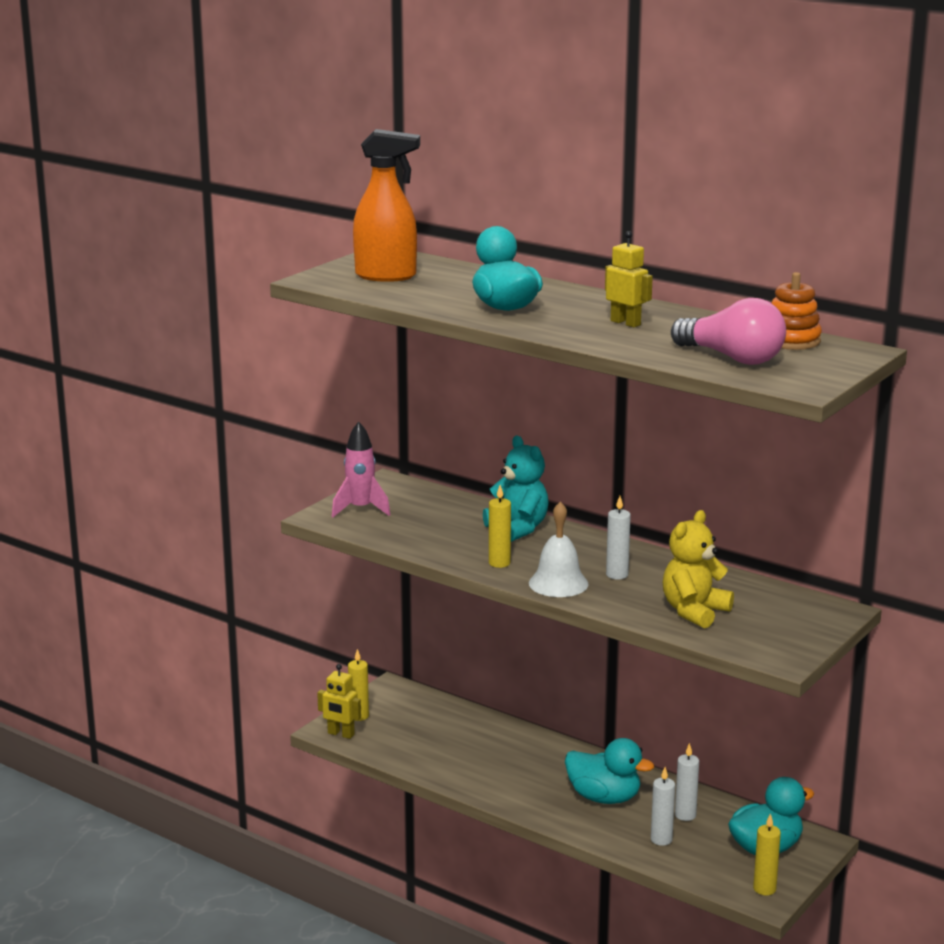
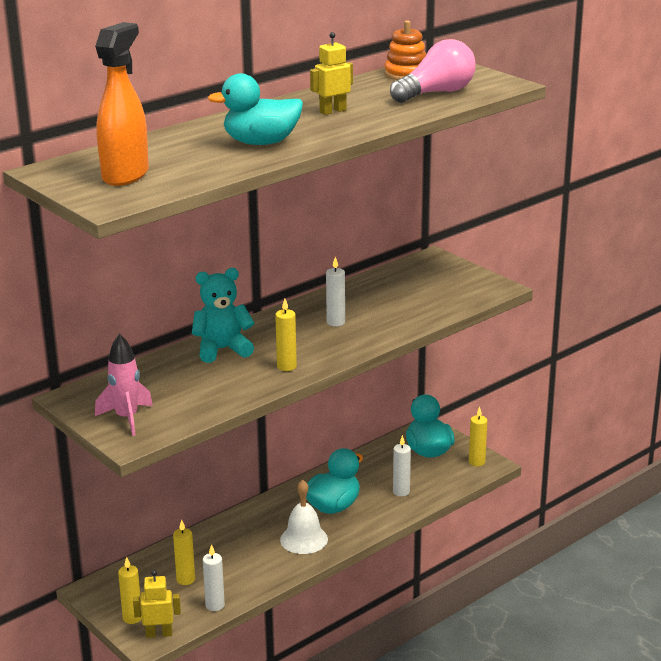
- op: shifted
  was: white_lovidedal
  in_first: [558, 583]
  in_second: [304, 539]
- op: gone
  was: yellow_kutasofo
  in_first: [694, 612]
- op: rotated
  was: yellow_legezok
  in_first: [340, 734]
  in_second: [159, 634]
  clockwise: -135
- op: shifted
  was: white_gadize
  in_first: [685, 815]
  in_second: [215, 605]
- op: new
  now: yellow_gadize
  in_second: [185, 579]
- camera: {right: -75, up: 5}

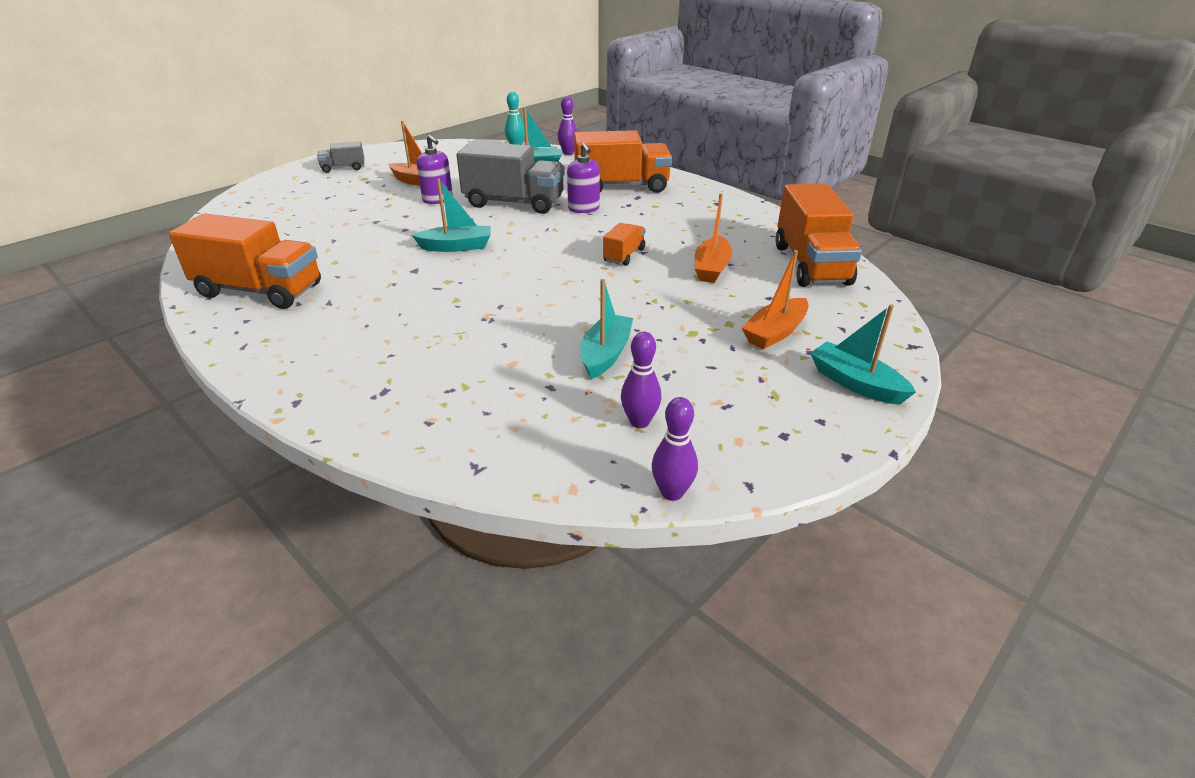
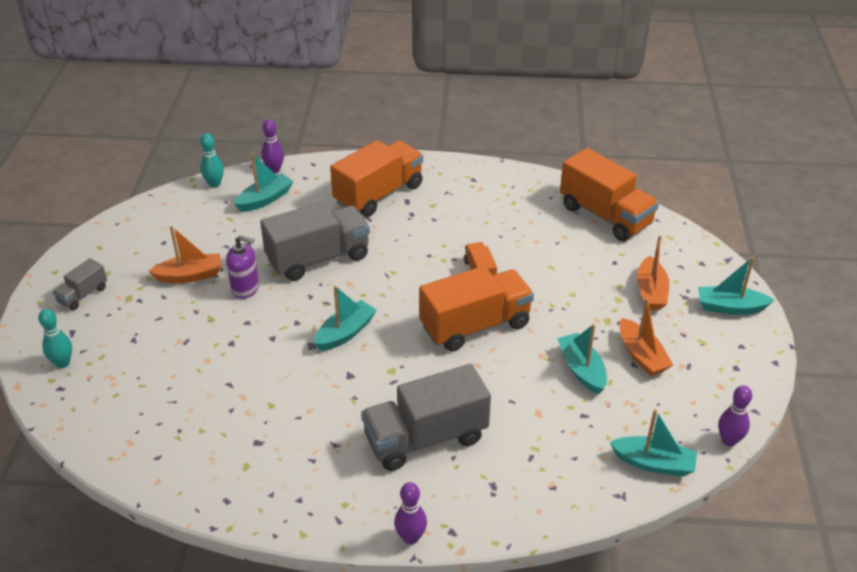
- op: gone
  was: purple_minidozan
  in_first: [584, 208]
- op: shifted
  was: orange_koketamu
  in_first: [711, 268]
  in_second: [641, 355]
- op: shifted
  was: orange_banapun
  in_first: [260, 291]
  in_second: [475, 326]
- op: shifted
  was: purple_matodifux
  in_first: [639, 422]
  in_second: [410, 537]
- op: new
  now: turquoise_matodifux
  in_second: [62, 363]
- op: new
  now: grey_banapun
  in_second: [425, 438]
- op: new
  now: turquoise_koketamu
  in_second: [653, 463]
- camera: {right: -40, up: 5}

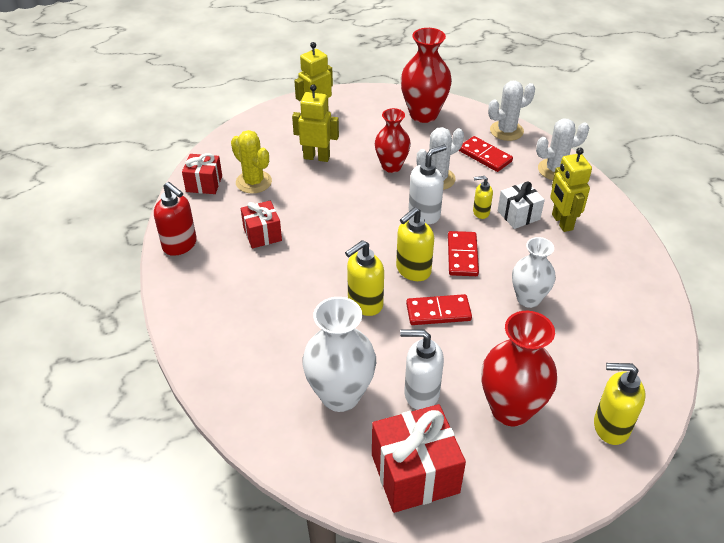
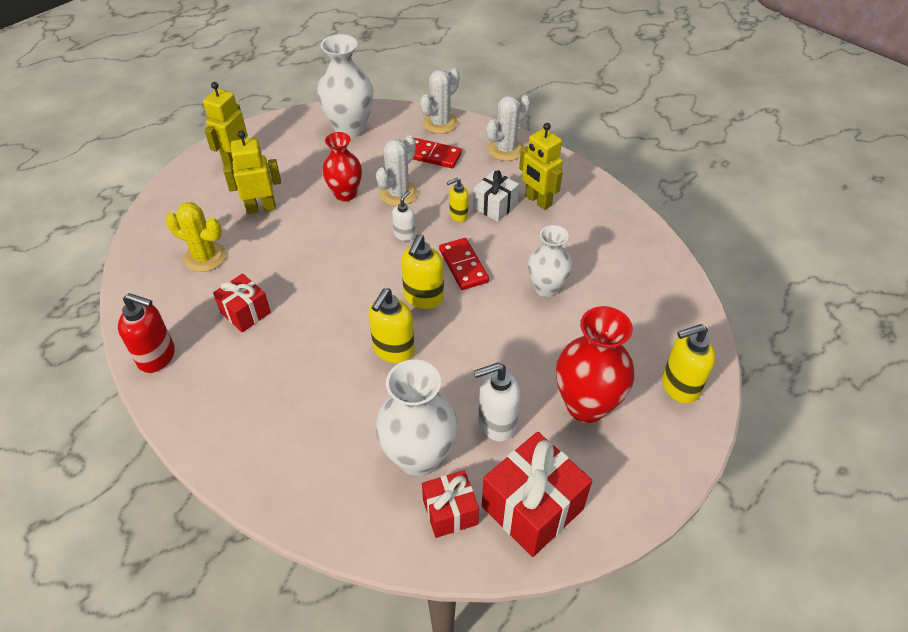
- op: repainted
  was: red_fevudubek
  now: white_fevudubek
  in_first: [423, 114]
  in_second: [350, 129]
- op: scaled
  was: white_minidozan
  in_first: [424, 214]
  in_second: [404, 234]
  ratio: 0.59
- op: shifted
  was: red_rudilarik
  in_first: [204, 184]
  in_second: [450, 512]
- op: gone
  was: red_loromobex
  in_first: [438, 312]
- camera: {right: -25, up: 5}

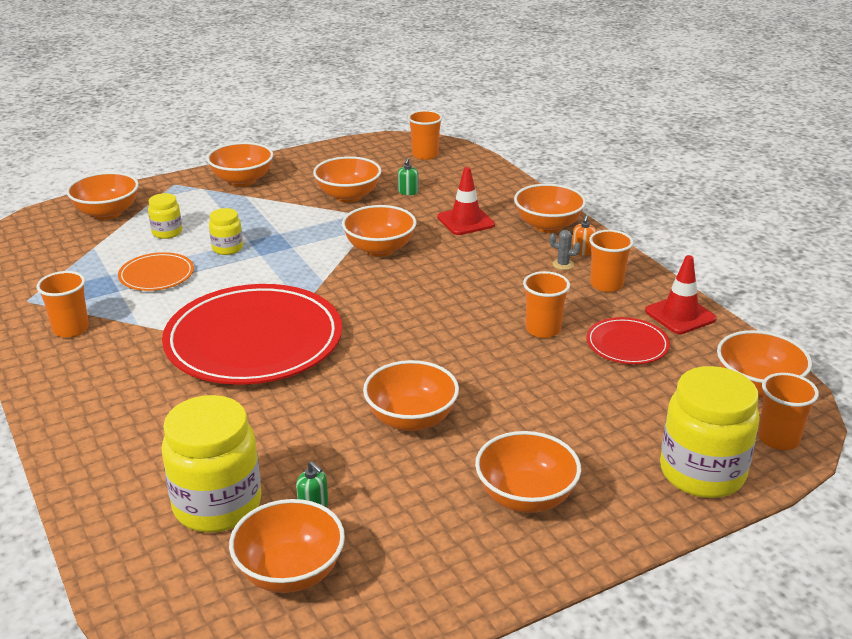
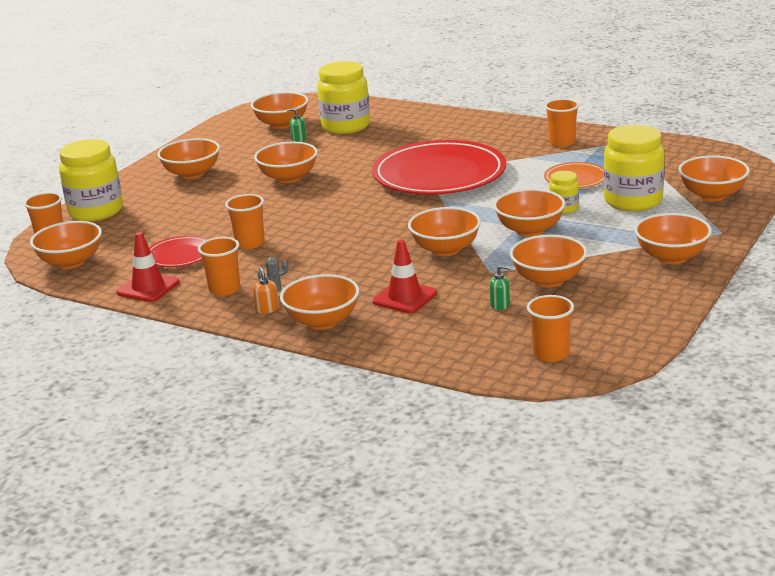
- op: rotated
  was: green_minidozan
  in_first: [408, 192]
  in_second: [500, 305]
  clockwise: 120
- op: scaled
  was: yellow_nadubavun
  in_first: [167, 232]
  in_second: [633, 201]
  ratio: 2.01
- op: new
  now: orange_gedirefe
  in_second: [529, 230]
- camera: {right: 150, up: -5}

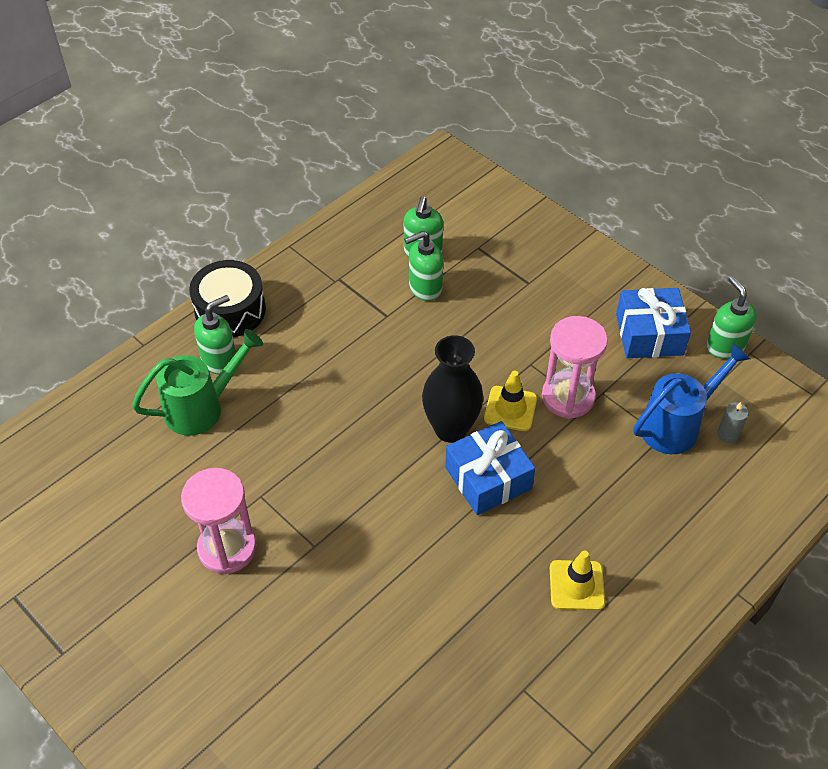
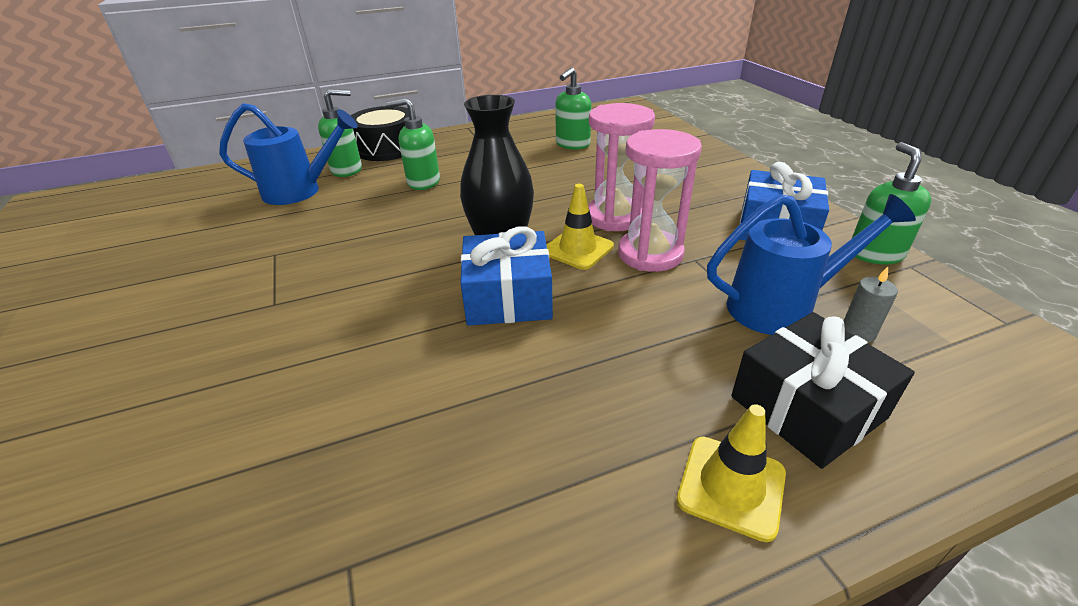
- op: shifted
  was: green_minidozan
  in_first: [425, 288]
  in_second: [423, 182]
- op: repainted
  was: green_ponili
  now: blue_ponili
  in_first: [202, 408]
  in_second: [300, 191]
- op: shifted
  was: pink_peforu
  in_first: [227, 548]
  in_second: [614, 217]
- op: shifted
  was: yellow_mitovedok
  in_first: [576, 585]
  in_second: [731, 486]
- op: new
  now: black_rudilarik
  in_second: [807, 407]
- camera: {right: 25, up: -15}

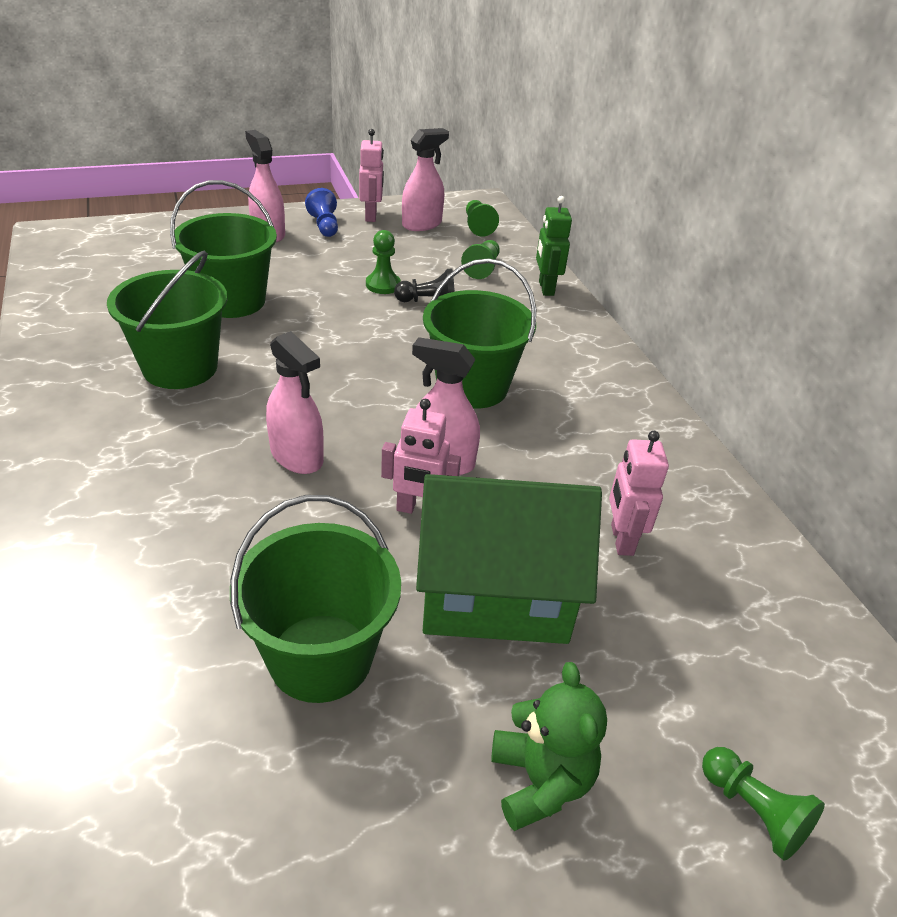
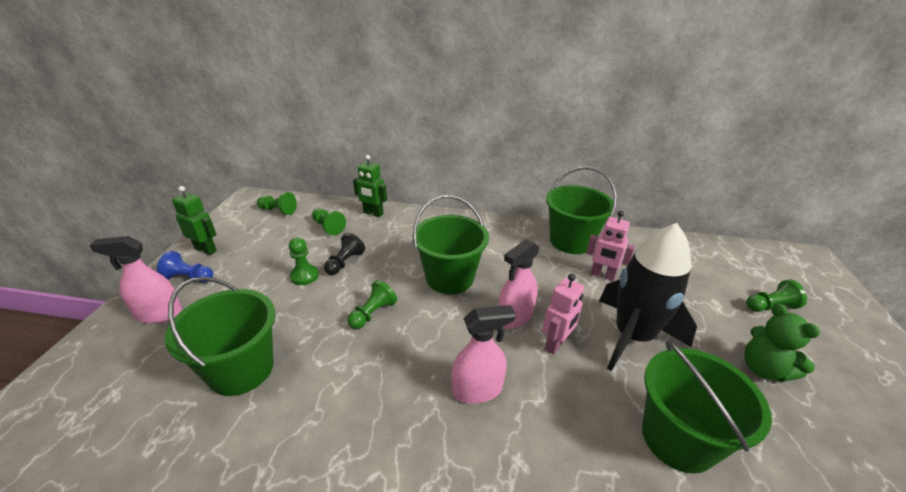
- op: gone
  was: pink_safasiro
  in_first: [422, 224]
- op: repainted
  was: pink_legezok
  now: green_legezok
  in_first: [371, 216]
  in_second: [206, 250]
- op: shifted
  was: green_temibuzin
  in_first: [180, 367]
  in_second: [571, 241]
- op: swapped
  was: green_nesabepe
  now: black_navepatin
  in_first: [495, 592]
  in_second: [632, 336]
- op: rotated
  was: green_kutasofo
  in_first: [540, 781]
  in_second: [763, 369]
  clockwise: -135
- op: new
  now: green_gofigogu
  in_second: [373, 313]
- camera: {right: -60, up: -5}

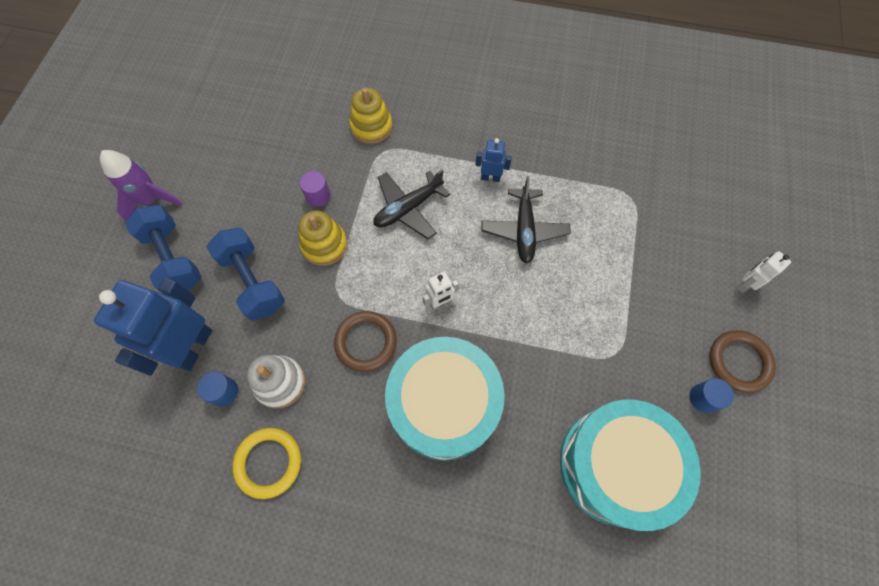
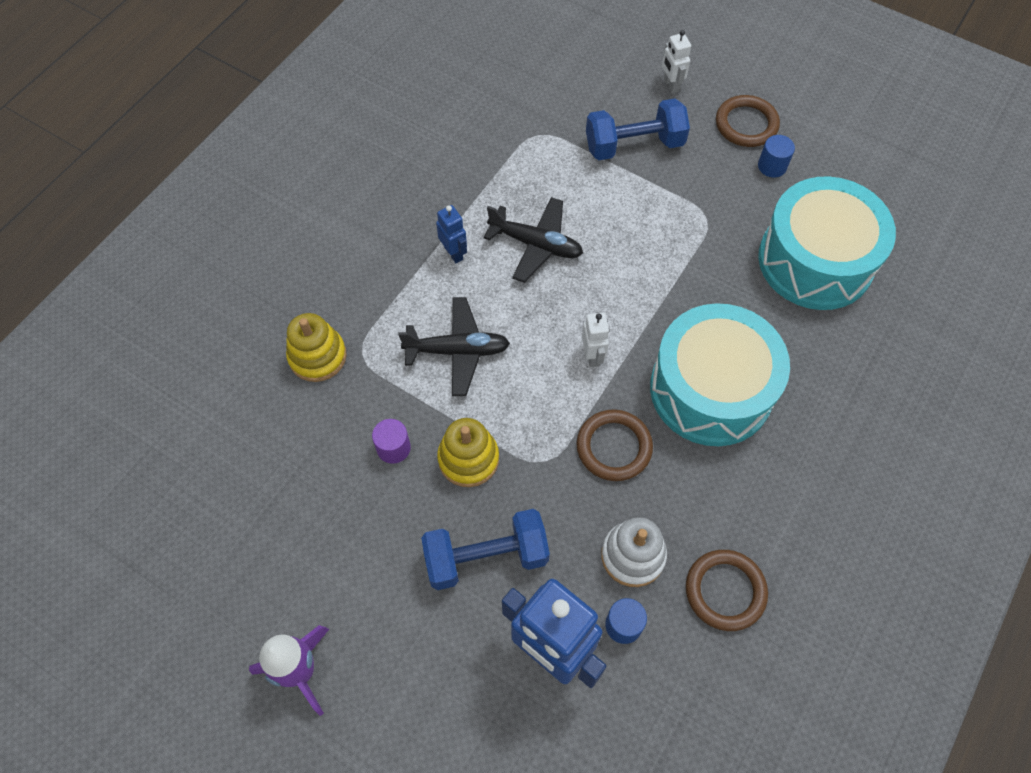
- op: rotated
  was: blue_legezok
  in_first: [490, 177]
  in_second: [454, 253]
  clockwise: 120
- op: rotated
  was: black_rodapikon
  in_first: [408, 208]
  in_second: [457, 351]
  clockwise: -75
- op: shifted
  was: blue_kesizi
  in_first: [173, 259]
  in_second: [634, 145]
- op: repainted
  was: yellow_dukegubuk
  now: brown_dukegubuk
  in_first: [268, 462]
  in_second: [725, 591]
- camera: {right: -70, up: -5}

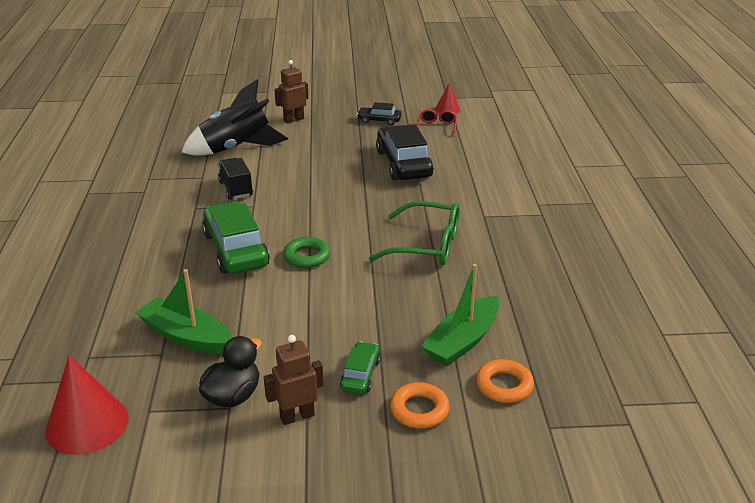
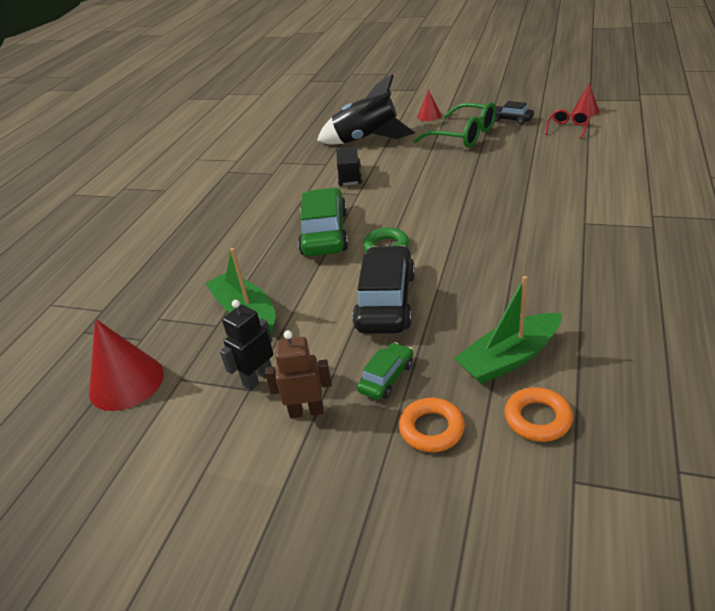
- op: swapped
  was: brown_legezok
  now: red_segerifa
  in_first: [293, 119]
  in_second: [429, 116]
- op: shifted
  was: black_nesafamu
  in_first: [404, 164]
  in_second: [386, 301]
- op: shifted
  was: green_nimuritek
  in_first: [427, 245]
  in_second: [464, 135]
- op: swapped
  was: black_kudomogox
  now: black_legezok
  in_first: [233, 396]
  in_second: [258, 378]
- camera: {right: 25, up: 5}

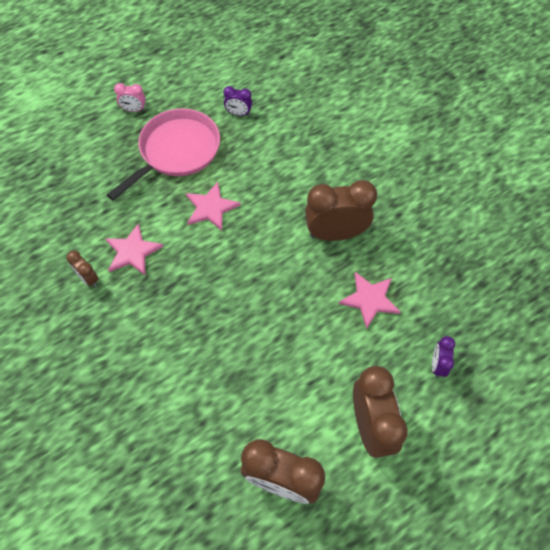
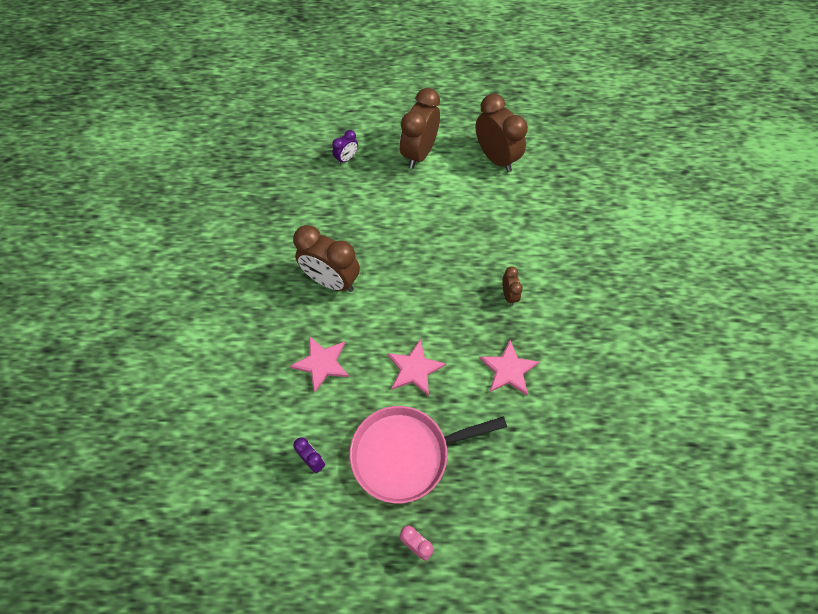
- op: shifted
  was: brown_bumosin
  in_first: [88, 278]
  in_second: [509, 295]
- op: shifted
  was: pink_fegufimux
  in_first: [370, 299]
  in_second: [321, 363]
- camera: {right: -145, up: 0}

